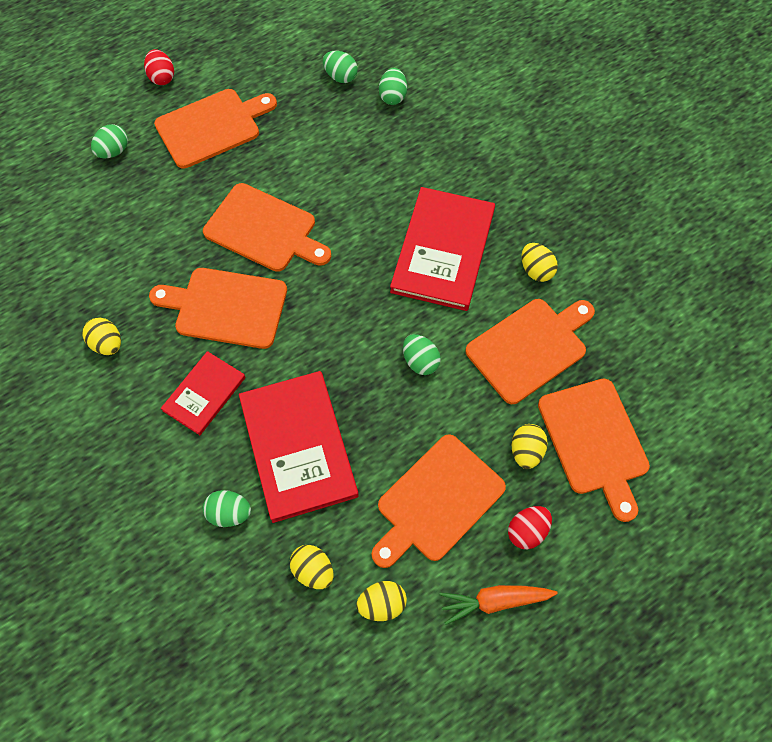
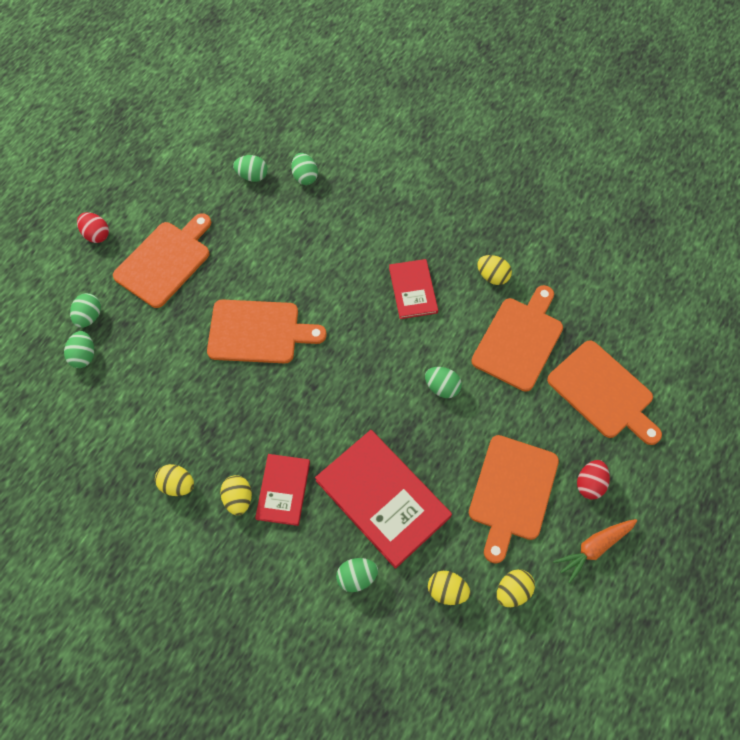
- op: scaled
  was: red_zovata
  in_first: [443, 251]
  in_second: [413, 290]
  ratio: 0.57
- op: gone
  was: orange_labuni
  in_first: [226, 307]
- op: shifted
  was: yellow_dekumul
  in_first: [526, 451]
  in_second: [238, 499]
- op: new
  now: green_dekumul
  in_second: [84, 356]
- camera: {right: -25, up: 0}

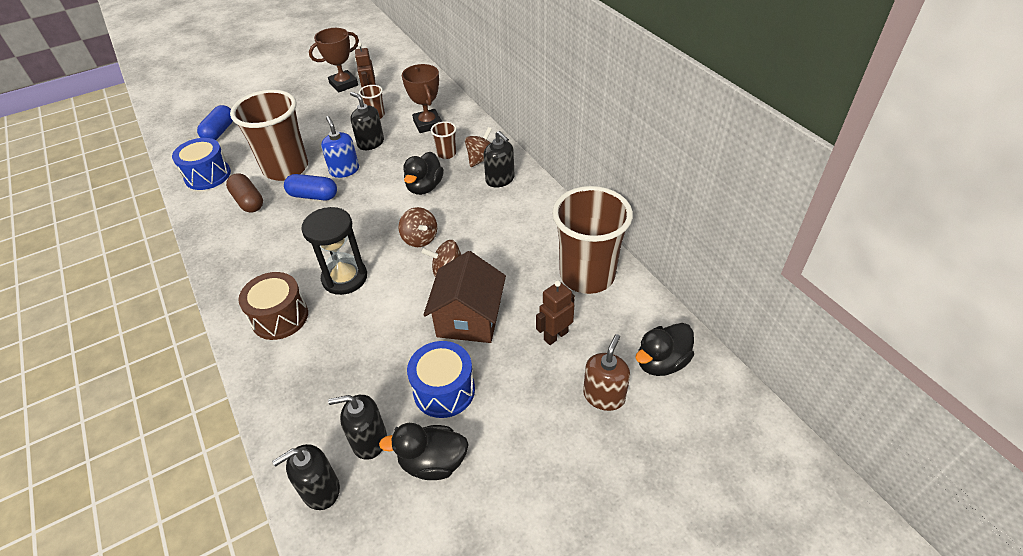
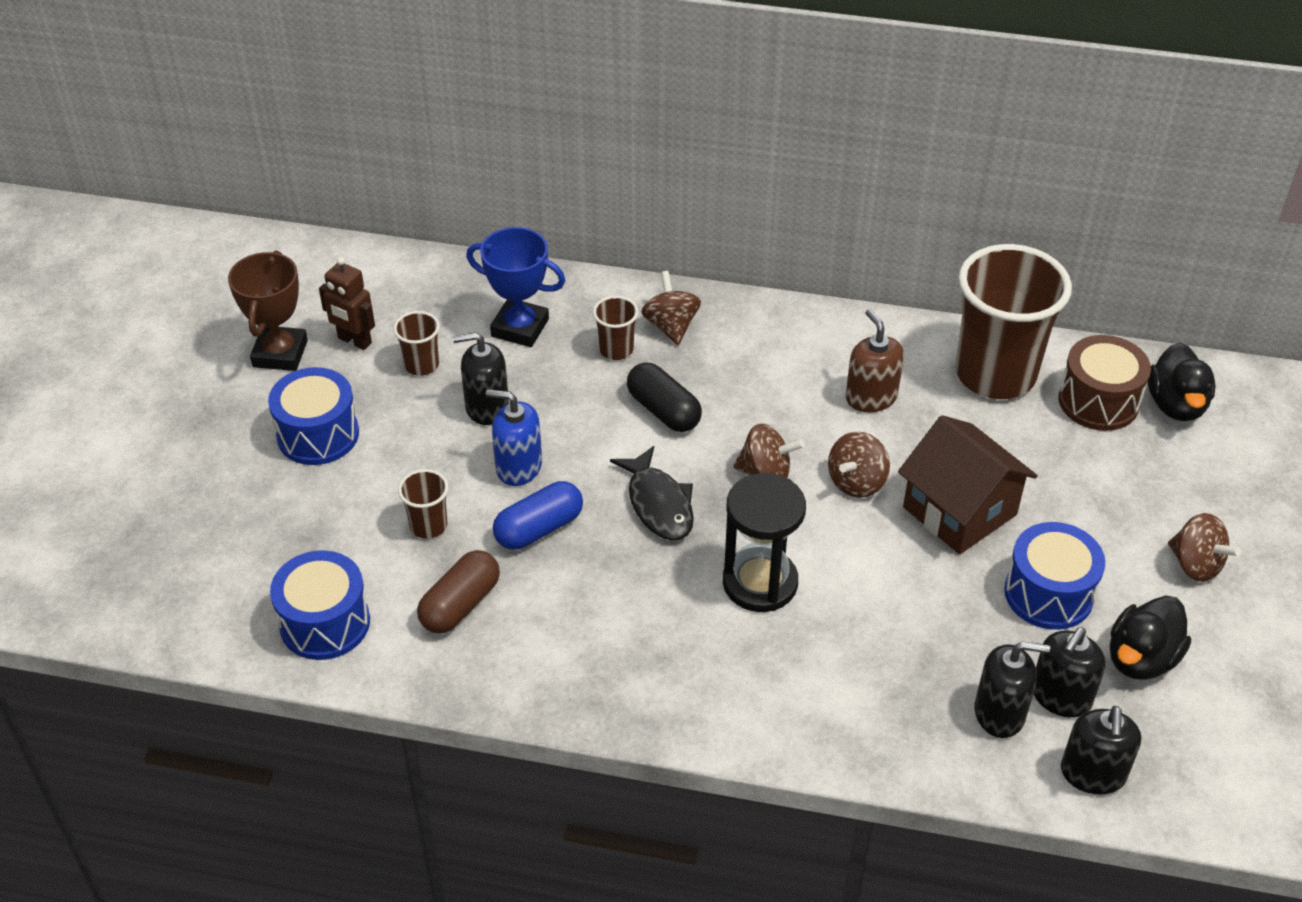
- op: repainted
  was: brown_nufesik
  now: blue_nufesik
  in_first: [428, 124]
  in_second: [520, 328]
- op: scaled
  was: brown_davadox
  in_first: [286, 168]
  in_second: [428, 526]
  ratio: 0.43
- op: gone
  was: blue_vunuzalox
  in_first: [219, 132]
- op: shifted
  was: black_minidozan
  in_first: [500, 179]
  in_second: [999, 713]
- op: swapped
  was: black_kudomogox
  now: black_vunuzalox
  in_first: [424, 187]
  in_second: [663, 410]
- op: rotated
  was: brown_vunuzalox
  in_first: [248, 201]
  in_second: [460, 604]
  clockwise: -60
- op: shifted
  was: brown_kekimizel
  in_first: [280, 317]
  in_second: [1098, 401]
- op: gone
  was: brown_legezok
  in_first: [555, 335]
- op: shifted
  was: brown_minidozan
  in_first: [604, 396]
  in_second: [871, 397]
- op: new
  now: blue_kekimizel
  in_second: [318, 434]
- op: new
  now: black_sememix
  in_second: [659, 504]
- op: new
  now: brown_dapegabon
  in_second: [1195, 564]
- camera: {right: -50, up: 0}

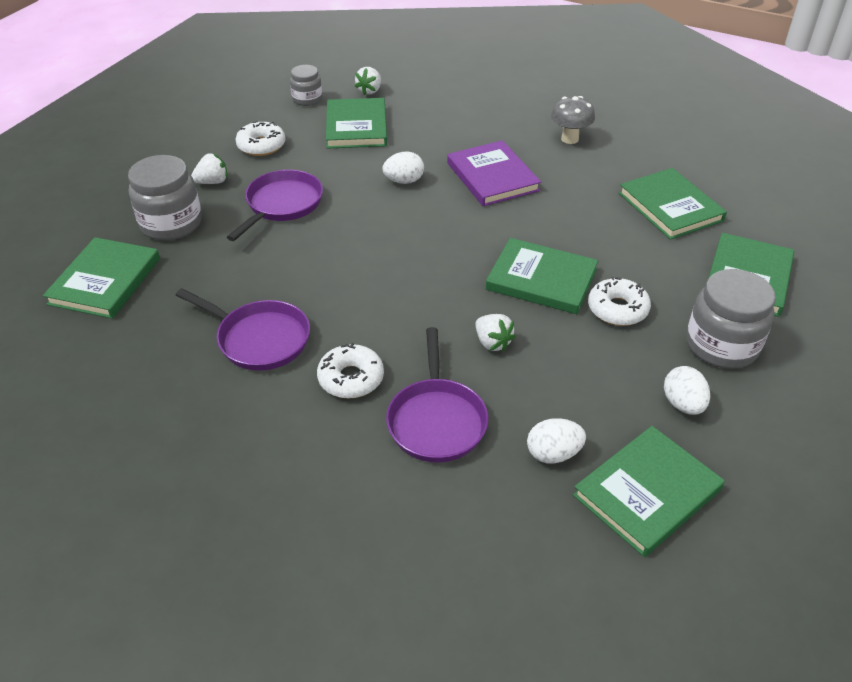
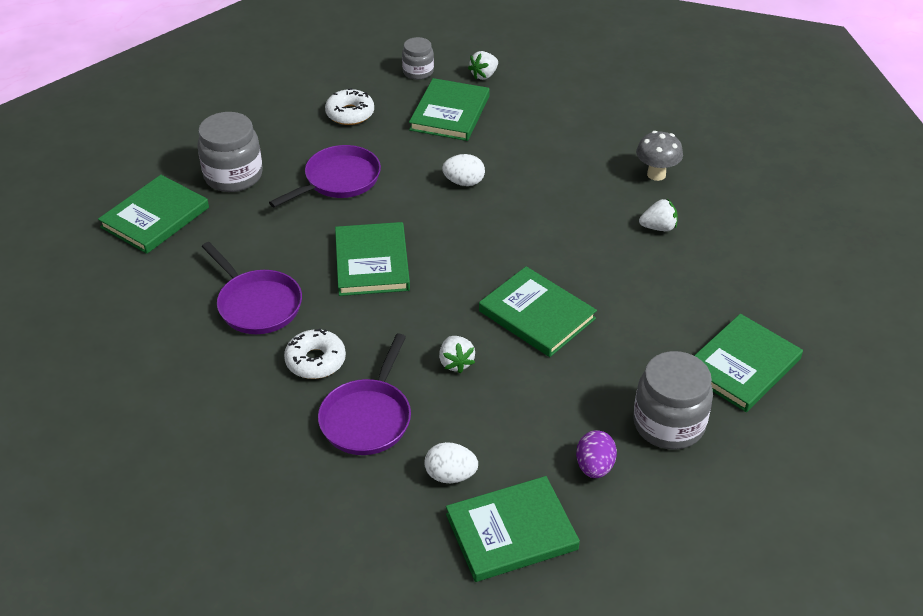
- op: gone
  was: purple_zovata
  in_first: [492, 177]
- op: shifted
  was: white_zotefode
  in_first: [212, 182]
  in_second: [658, 227]
- op: shifted
  was: green_zovata
  in_first: [670, 207]
  in_second: [372, 262]
- op: gone
  was: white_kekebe
  in_first: [617, 309]
- op: repainted
  was: white_dekumul
  now: purple_dekumul
  in_first: [683, 404]
  in_second: [594, 467]
- camera: {right: 20, up: 0}

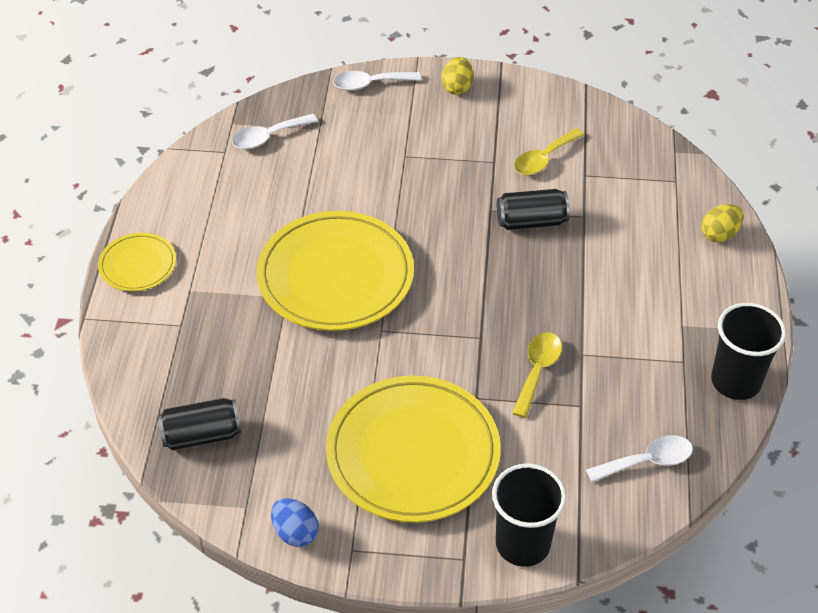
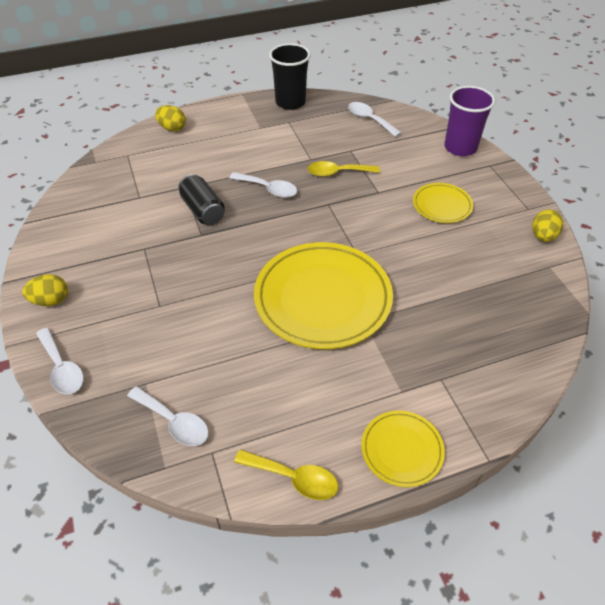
- op: shifted
  was: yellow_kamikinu
  in_first: [543, 159]
  in_second: [294, 478]
- op: scaled
  was: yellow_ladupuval
  in_first: [413, 453]
  in_second: [442, 205]
  ratio: 0.5
- op: gone
  was: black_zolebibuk
  in_first: [201, 435]
- op: repainted
  was: black_davadox
  now: purple_davadox
  in_first: [523, 544]
  in_second: [460, 147]
- op: repainted
  was: blue_dekumul
  now: yellow_dekumul
  in_first: [295, 533]
  in_second: [543, 236]
- op: new
  now: white_kamikinu
  in_second: [268, 189]
- camera: {right: -115, up: 0}

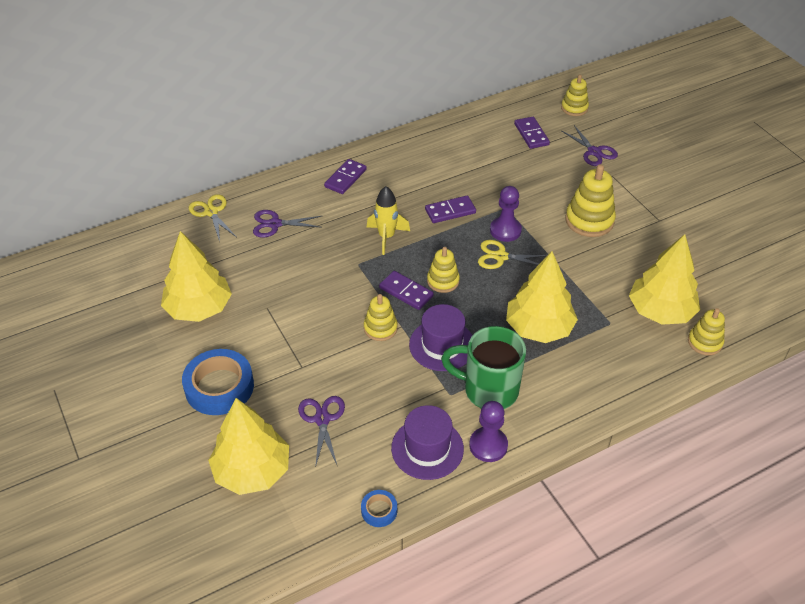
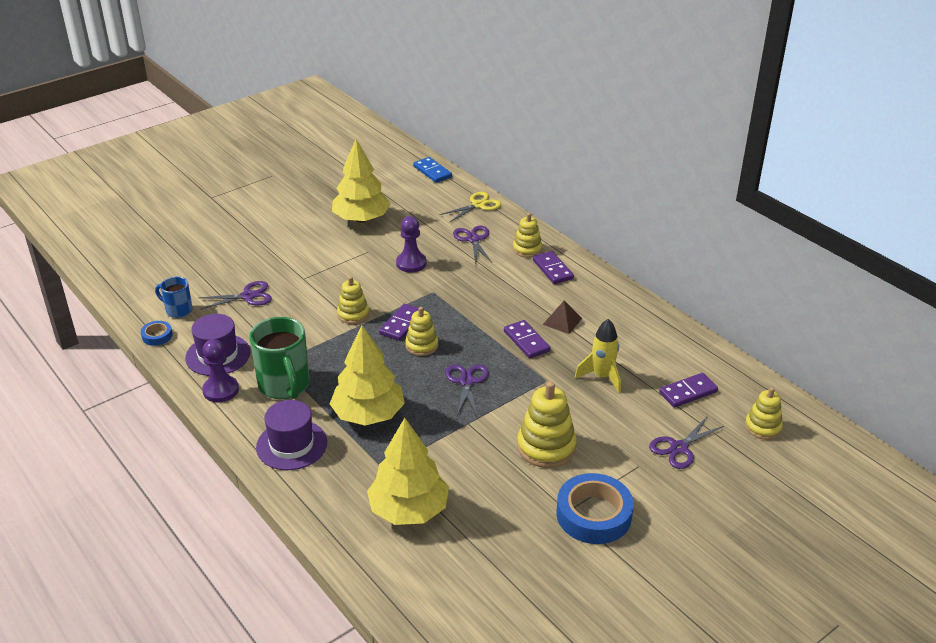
- op: rotated
  was: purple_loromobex
  in_first: [345, 178]
  in_second: [553, 269]
  clockwise: 45
- op: shifted
  was: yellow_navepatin
  in_first: [386, 237]
  in_second: [602, 377]
- op: shifted
  was: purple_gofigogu
  in_first: [505, 230]
  in_second: [411, 263]
- op: repainted
  was: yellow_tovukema
  now: purple_tovukema
  in_first: [500, 256]
  in_second: [467, 381]
- op: shifted
  was: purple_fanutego
  in_first: [442, 345]
  in_second: [291, 445]
- op: shifted
  was: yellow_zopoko
  in_first: [704, 342]
  in_second: [527, 249]
- op: rotated
  was: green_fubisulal
  in_first: [488, 390]
  in_second: [284, 386]
  clockwise: 150
- op: shifted
  was: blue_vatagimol
  in_first: [219, 387]
  in_second: [593, 514]
- op: gone
  was: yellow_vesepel
  in_first: [252, 471]
- op: new
  now: blue_loromobex
  in_second: [432, 172]
- op: new
  now: blue_fubisulal
  in_second: [178, 310]
- op: new
  now: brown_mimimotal
  in_second: [562, 321]
- camera: {right: 80, up: -10}

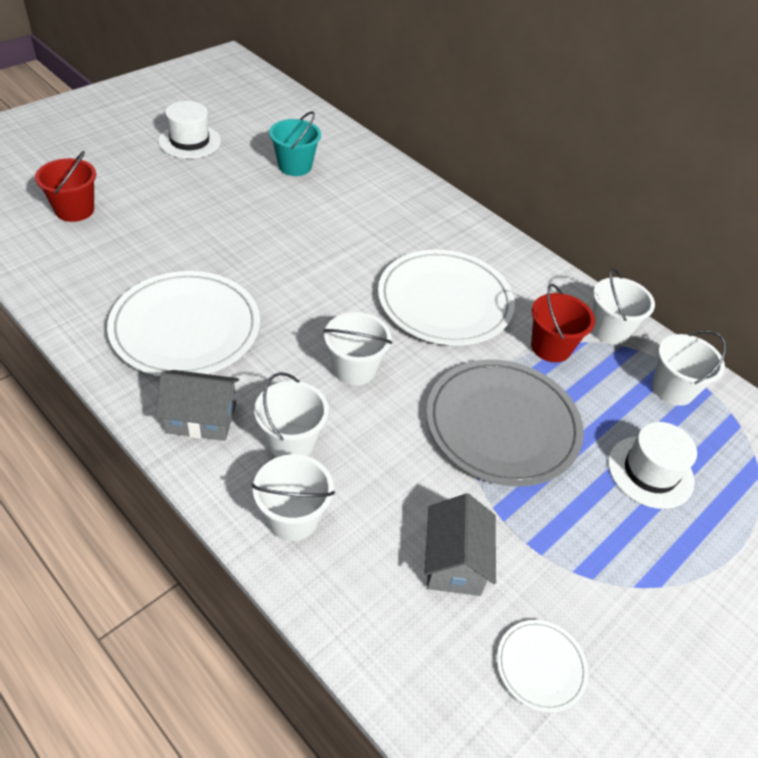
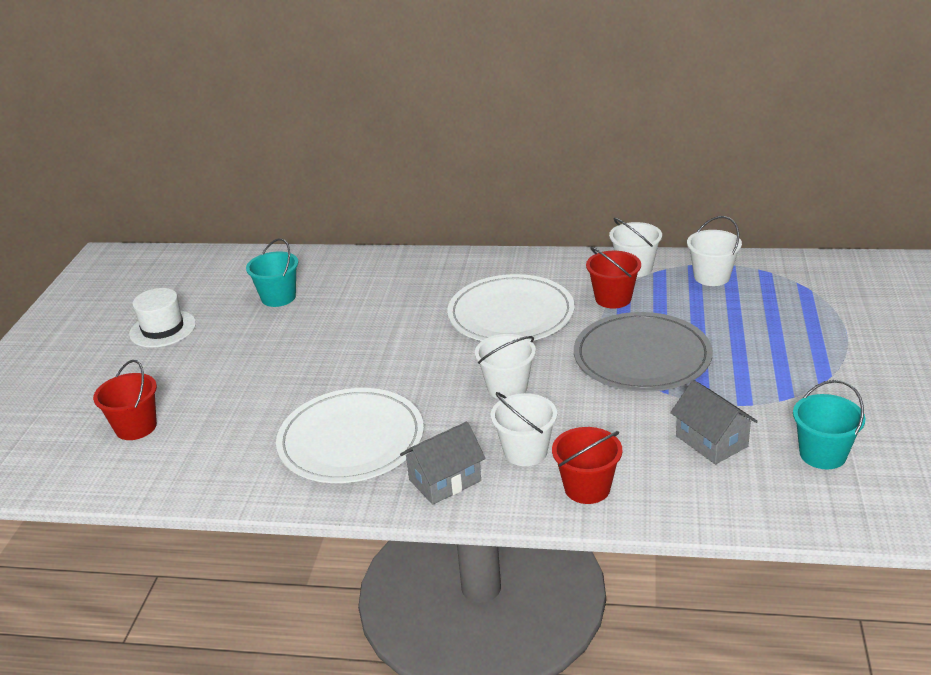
- op: gone
  was: white_fanutego
  in_first: [650, 472]
- op: repainted
  was: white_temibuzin
  now: red_temibuzin
  in_first: [293, 518]
  in_second: [587, 488]
- op: swapped
  was: white_ladupuval
  now: turquoise_temibuzin
  in_first: [541, 666]
  in_second: [822, 454]
- camera: {right: -30, up: -15}

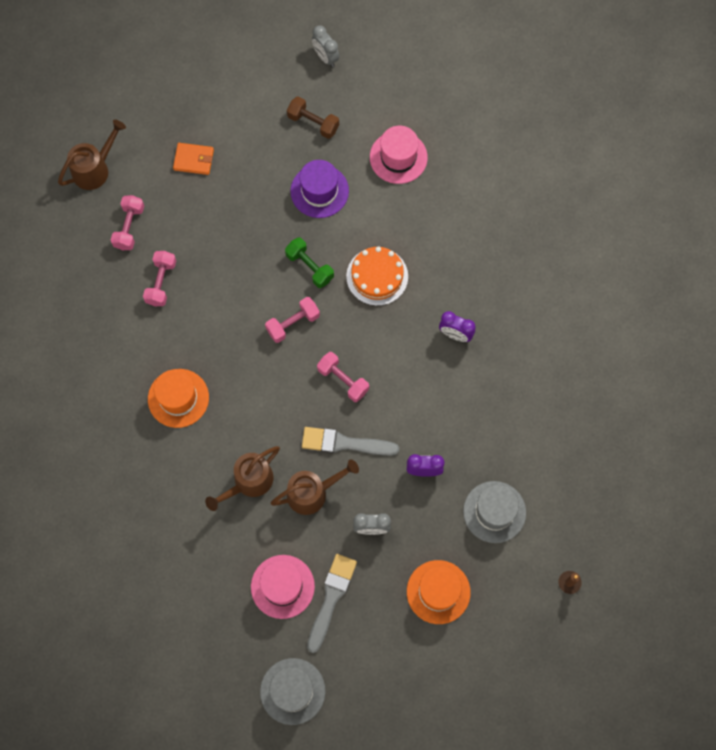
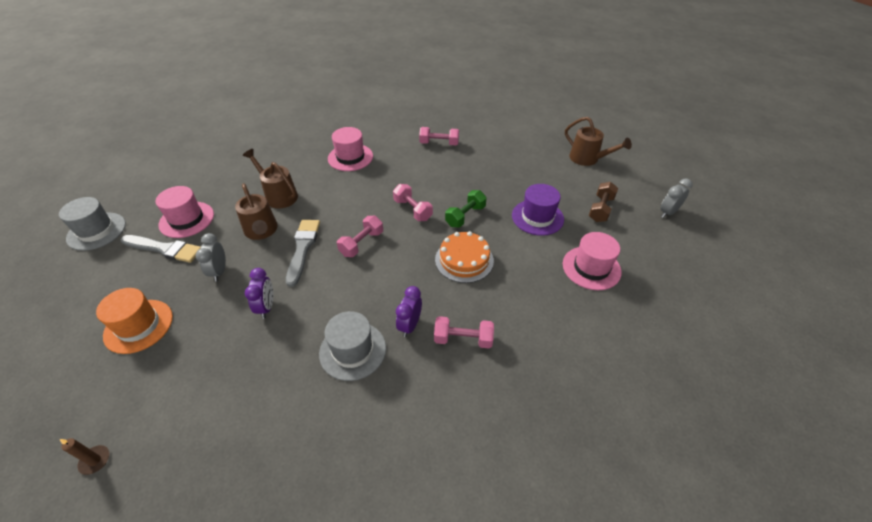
- op: shifted
  was: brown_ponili
  in_first: [95, 169]
  in_second: [588, 159]
- op: gone
  was: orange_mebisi
  in_first: [193, 160]
- op: shifted
  was: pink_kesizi
  in_first: [129, 227]
  in_second: [463, 339]
- op: repainted
  was: orange_fanutego
  now: pink_fanutego
  in_first: [178, 398]
  in_second: [350, 157]
- op: shifted
  was: grey_fanutego
  in_first: [494, 512]
  in_second: [352, 350]
- camera: {right: 85, up: -25}

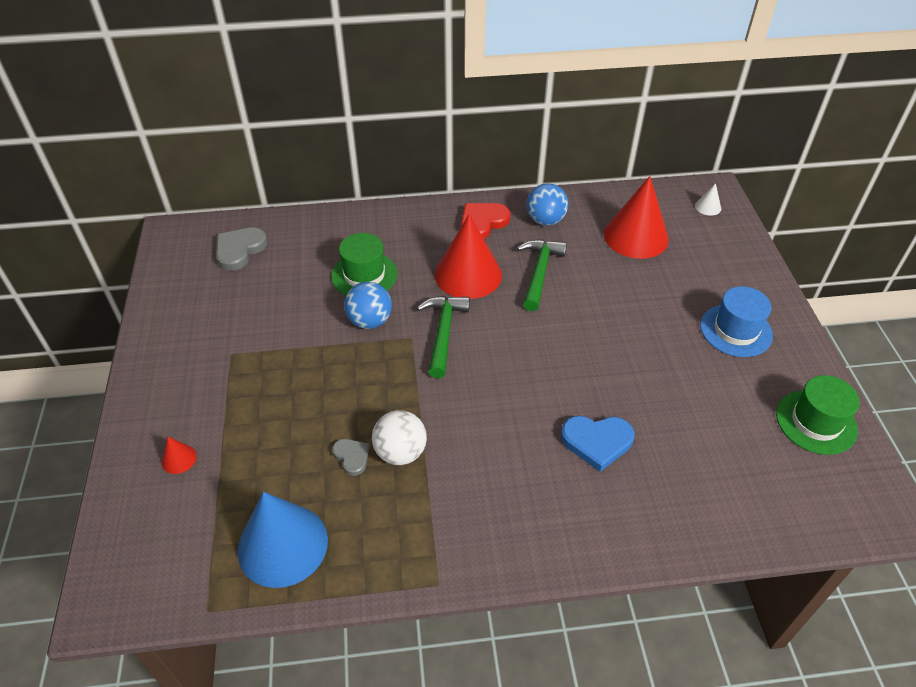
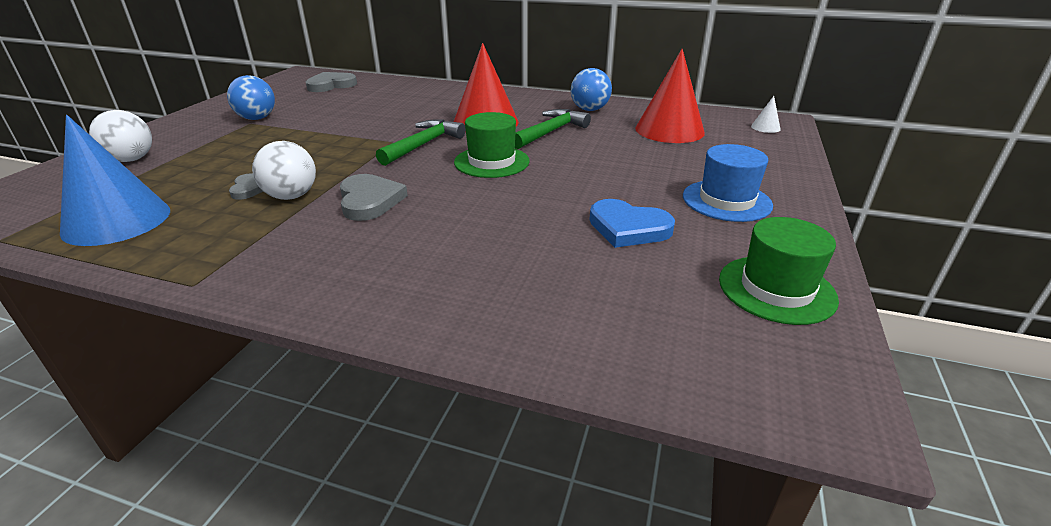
- op: gone
  was: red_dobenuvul
  in_first: [482, 222]
- op: shifted
  was: green_fanutego
  in_first: [364, 275]
  in_second: [491, 162]
- op: shifted
  was: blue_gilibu
  in_first: [370, 321]
  in_second: [257, 118]
- op: shifted
  was: blue_dobenuvul
  in_first: [597, 442]
  in_second: [628, 228]
- op: swapped
  was: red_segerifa
  now: white_gilibu
  in_first: [179, 459]
  in_second: [131, 159]
- op: new
  now: grey_dobenuvul
  in_second: [369, 201]
- camera: {right: 25, up: -15}

